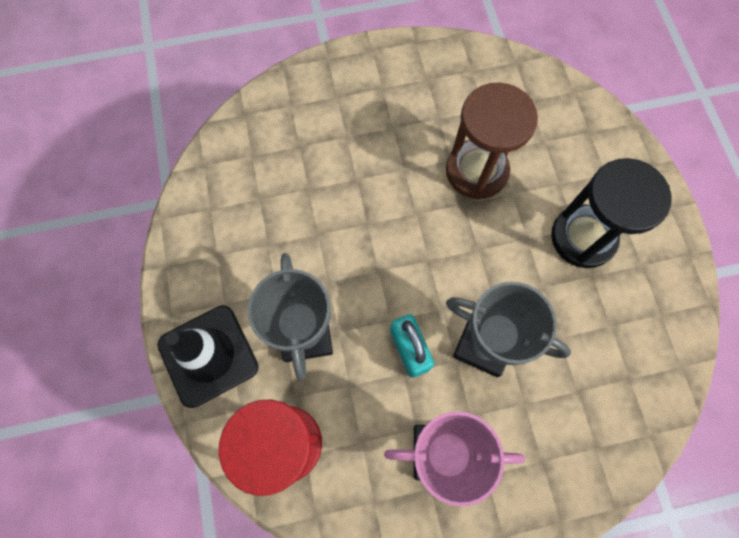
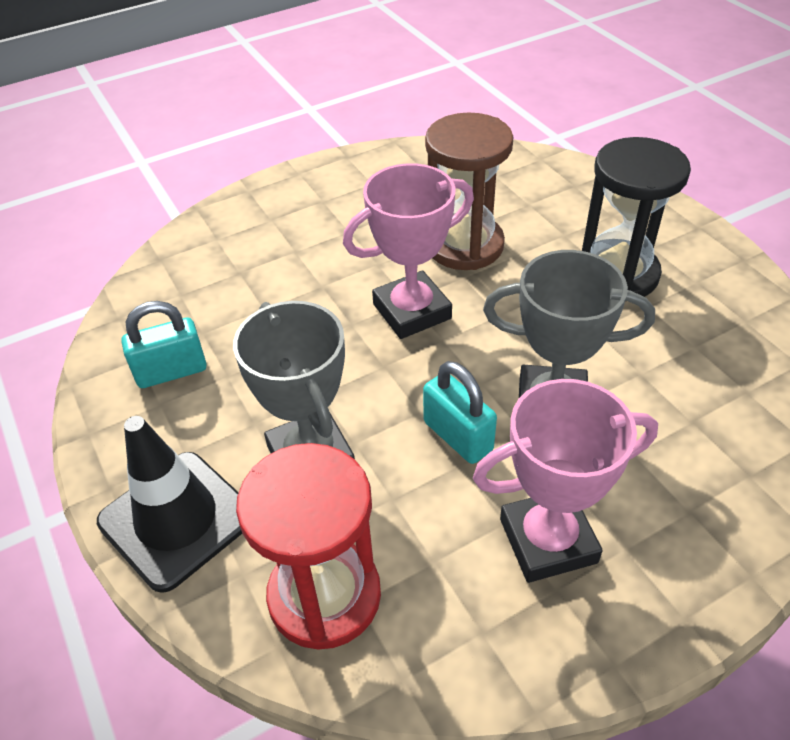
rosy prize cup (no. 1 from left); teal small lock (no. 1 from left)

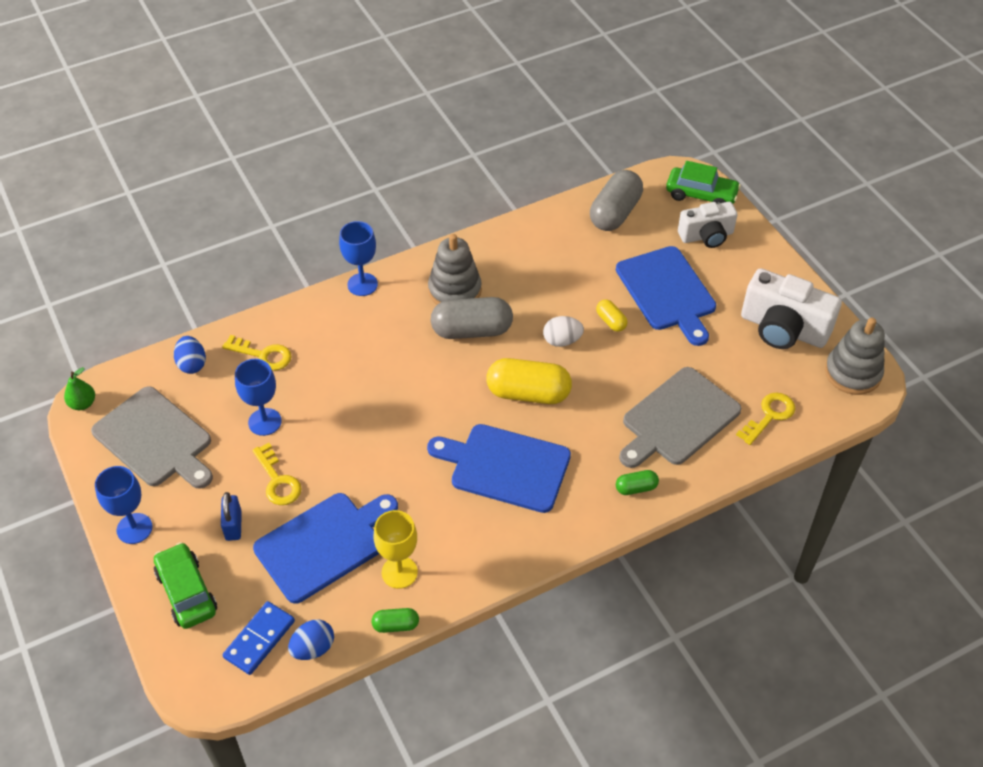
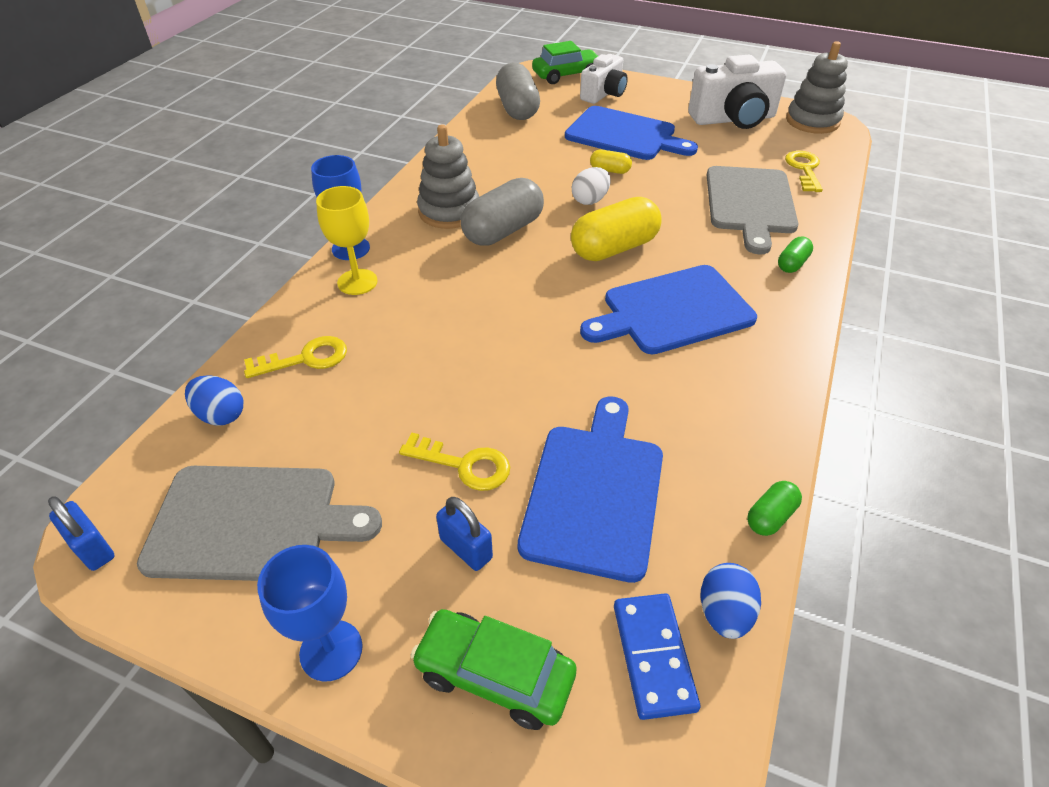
blue chalice (no. 2 from left in the first image); blue small lock (no. 1 from left); bright yellow chalice

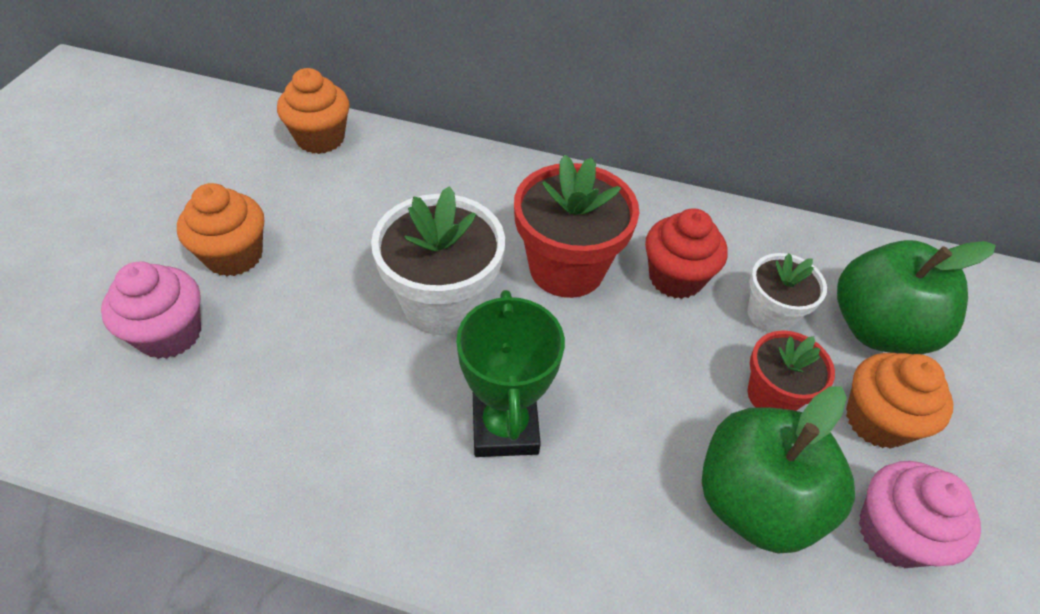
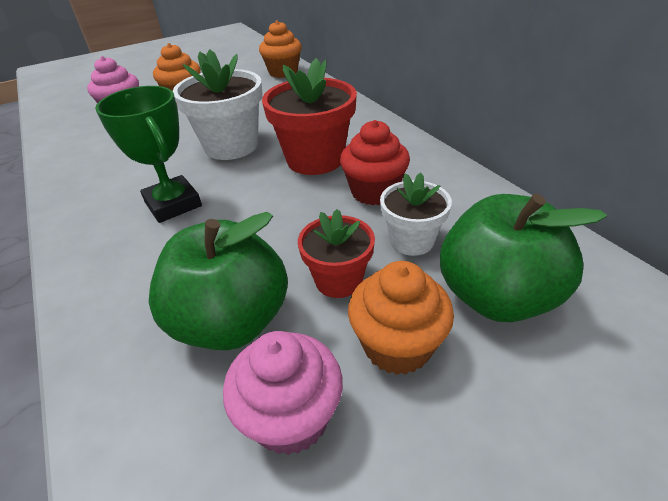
green prize cup

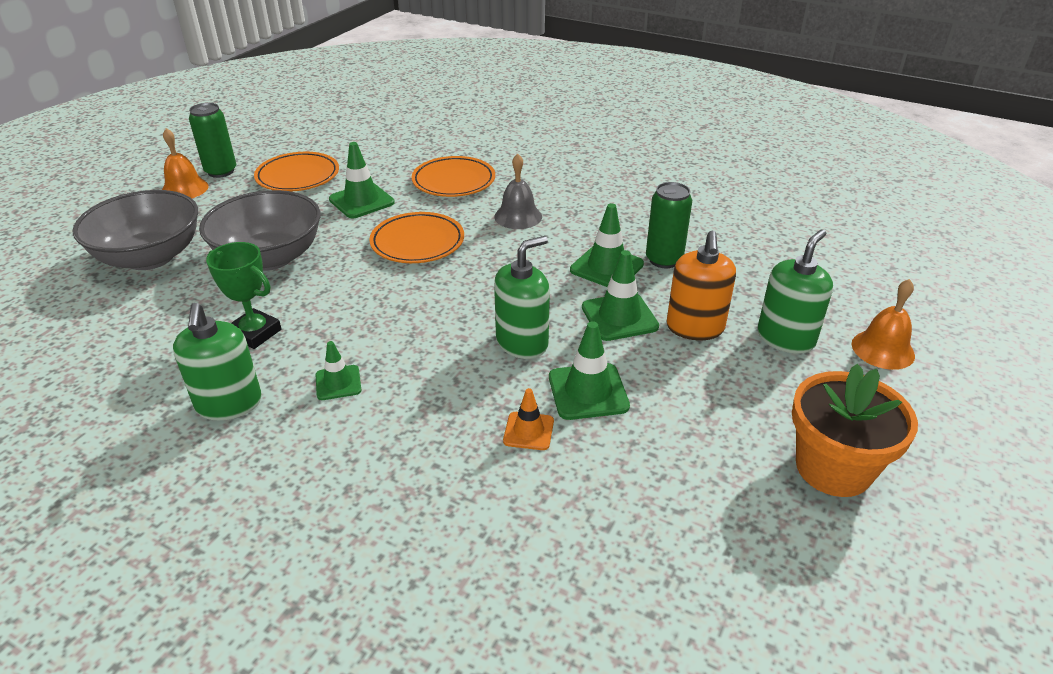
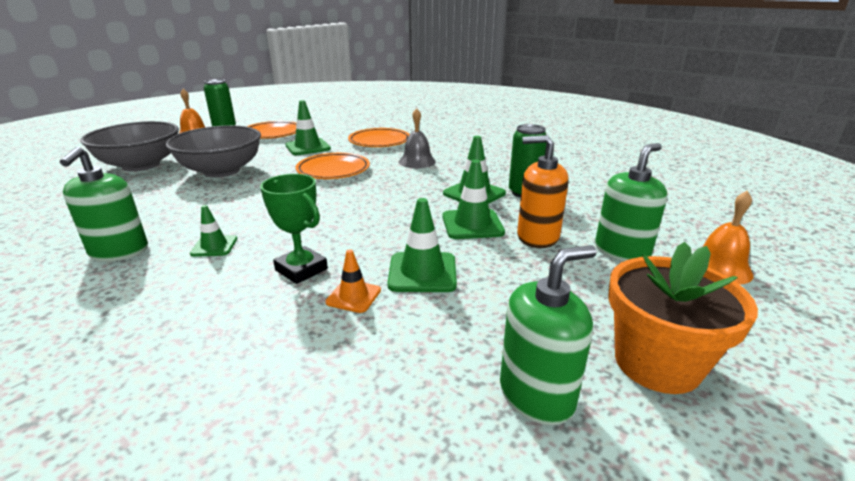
orange soap pump; green soap pump (no. 2 from left); green prize cup

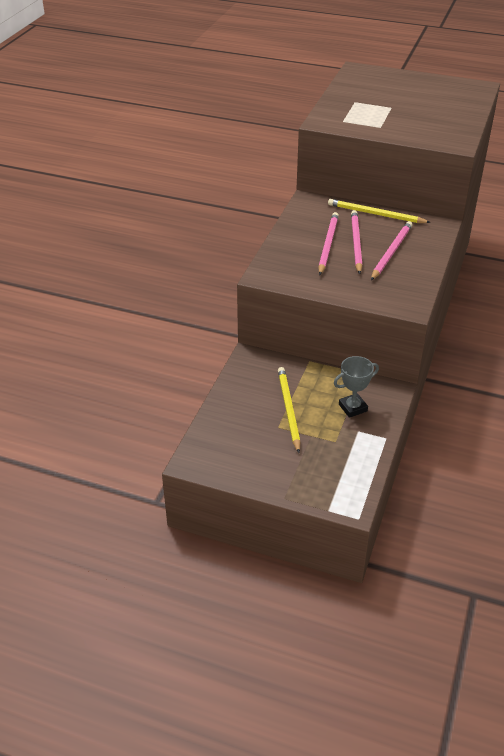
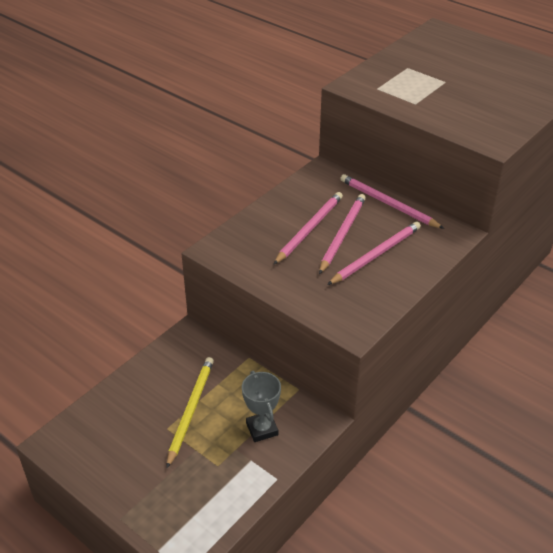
rosy pencil (no. 4 from left); ash-grey prize cup

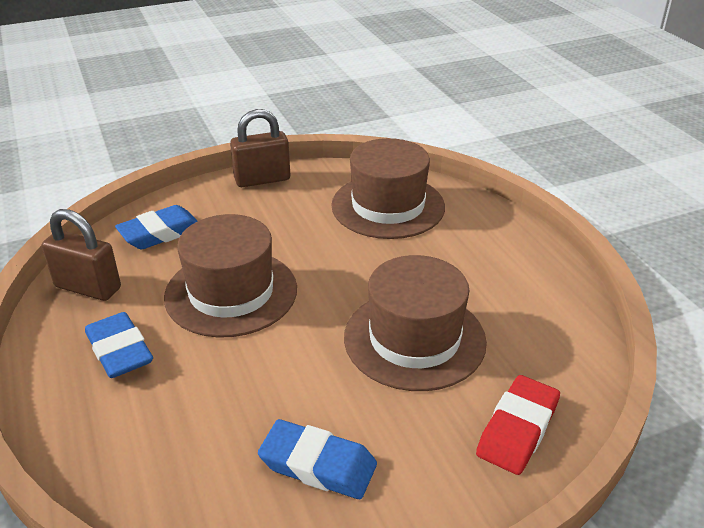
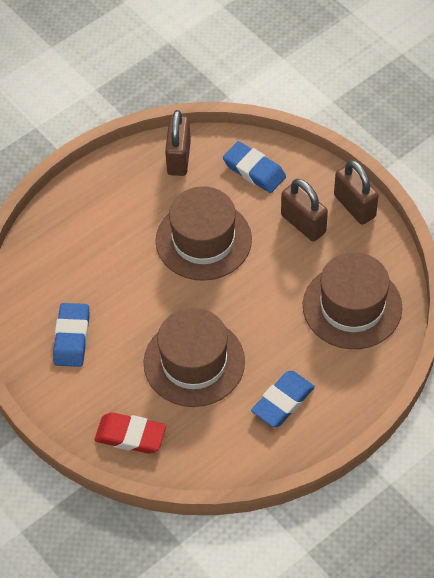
blue gum eraser (no. 3 from left); russet small lock (no. 2 from left)

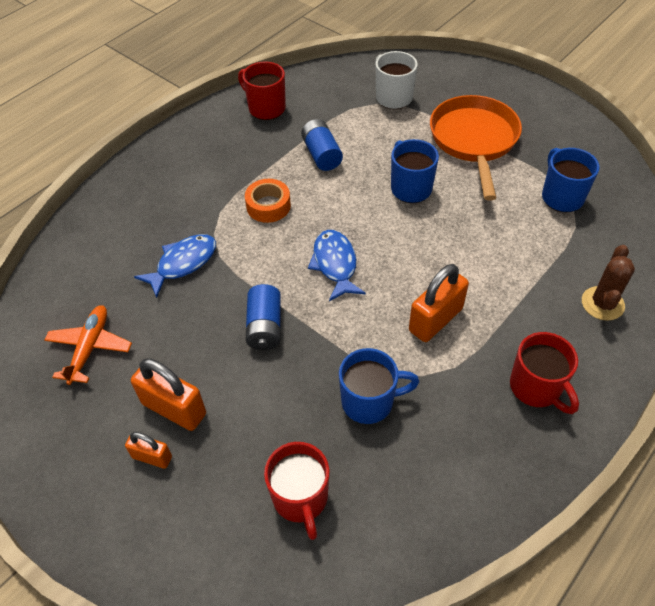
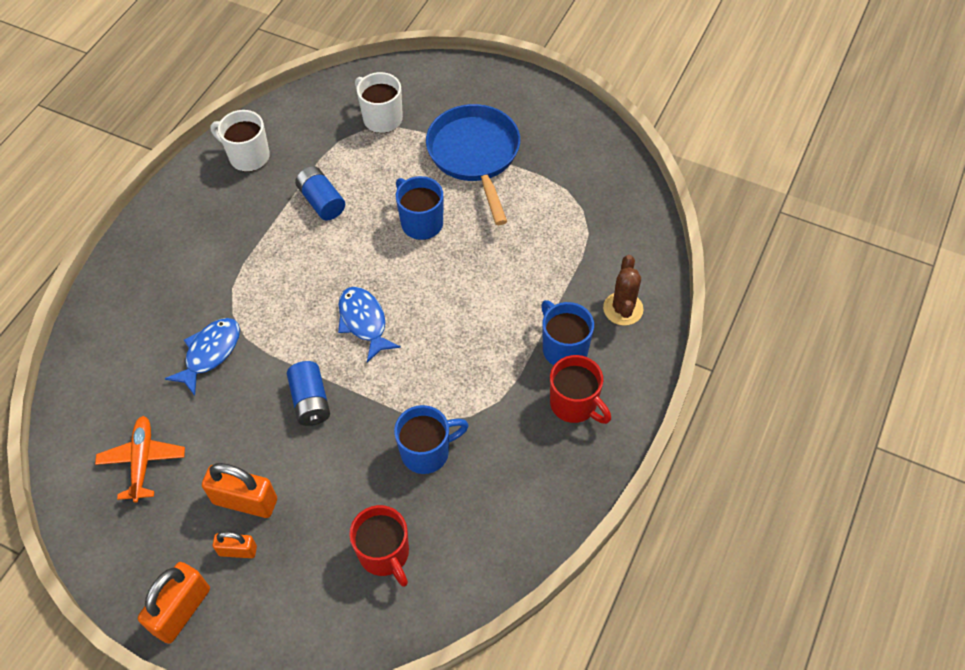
white tea mug (no. 1 from left); blue frying pan; blue tea mug (no. 3 from left); orange sticky tape; orange small lock (no. 1 from left)

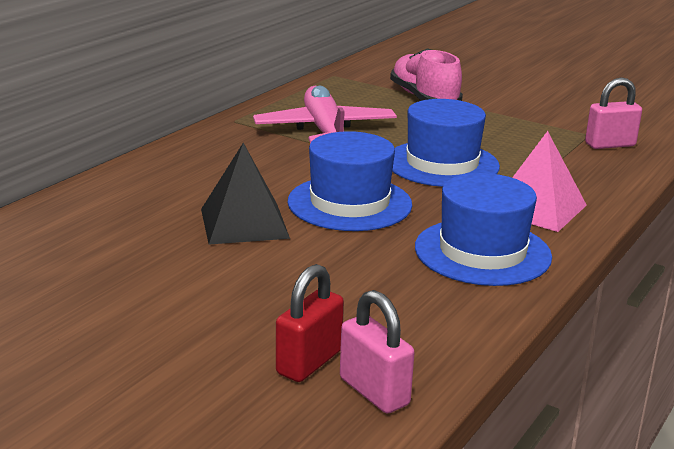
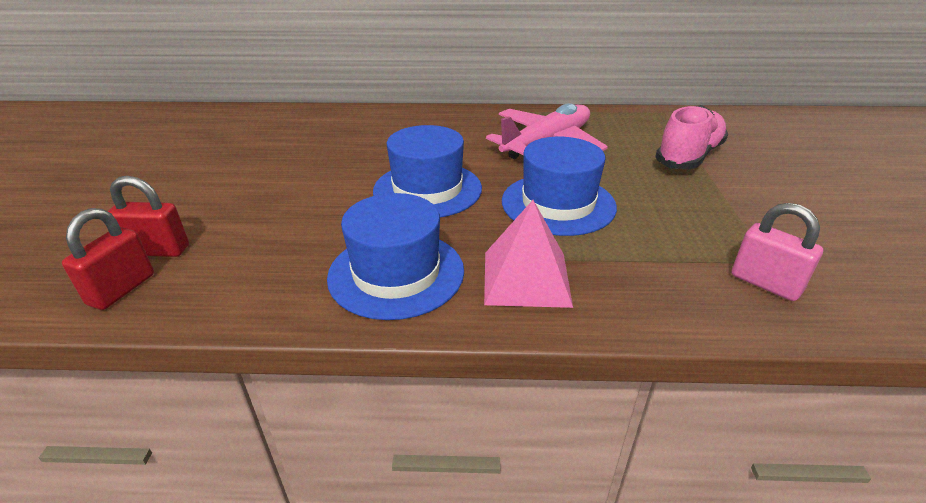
jet-black pyramid; scarlet small lock (no. 1 from left)

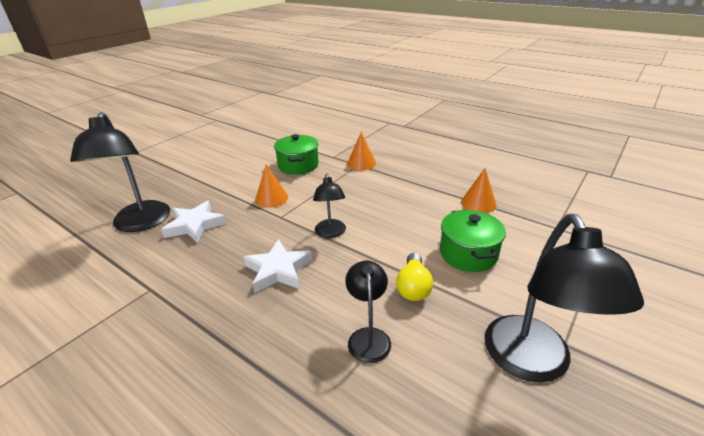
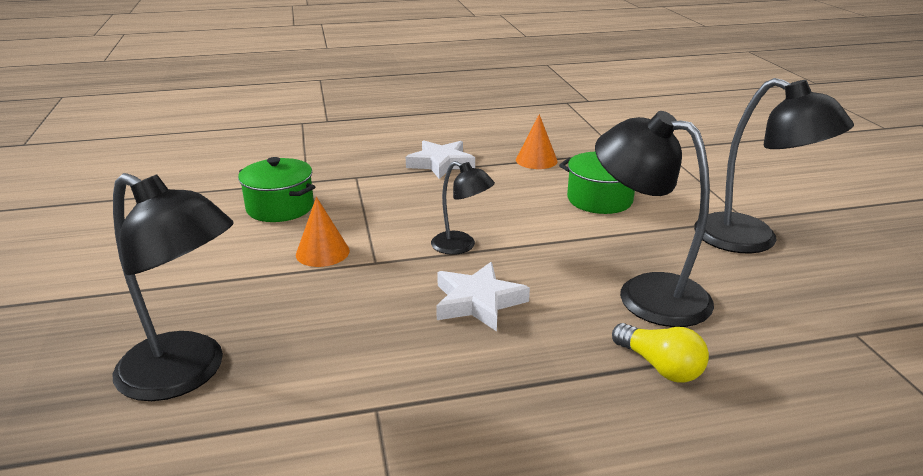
orange solid cone (no. 2 from left in the first image); white five-pointed star (no. 1 from left); bright yellow bulb; jet-black reading lamp (no. 3 from left)

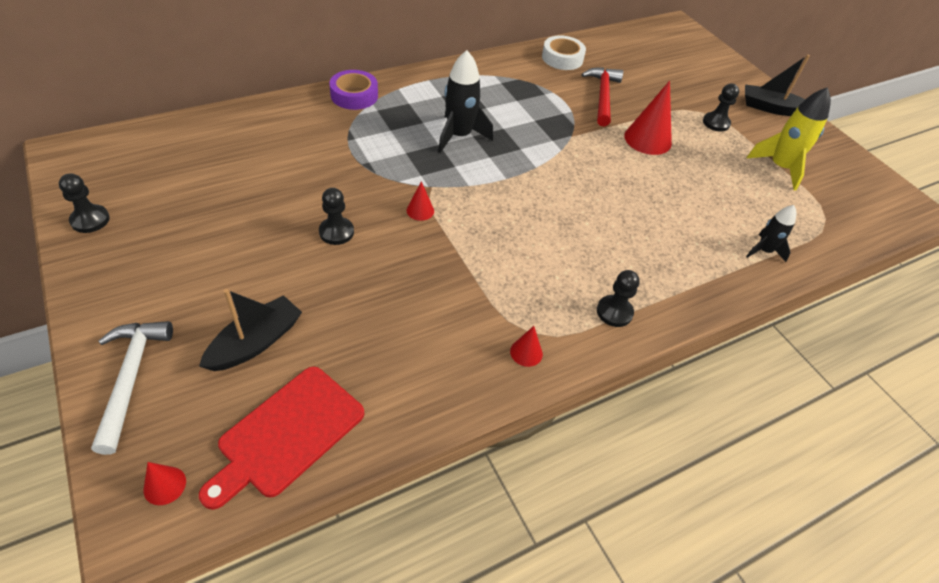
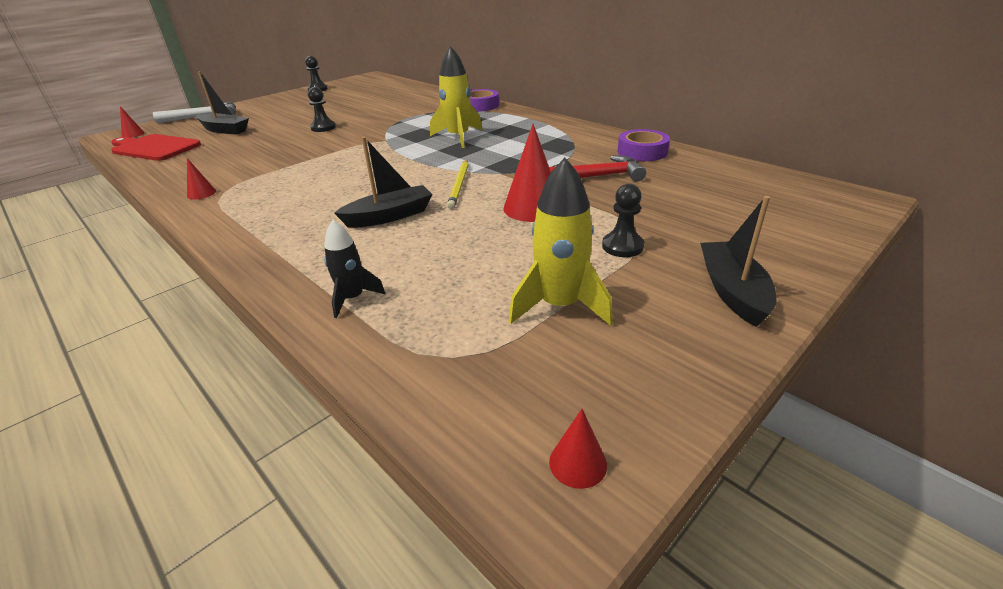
royal purple sticky tape (no. 2 from left); bright yellow rocket (no. 1 from left); scarlet solid cone (no. 4 from left); jet-black game pawn (no. 3 from left in the first image); jet-black sailboat (no. 2 from left); bright yellow pencil

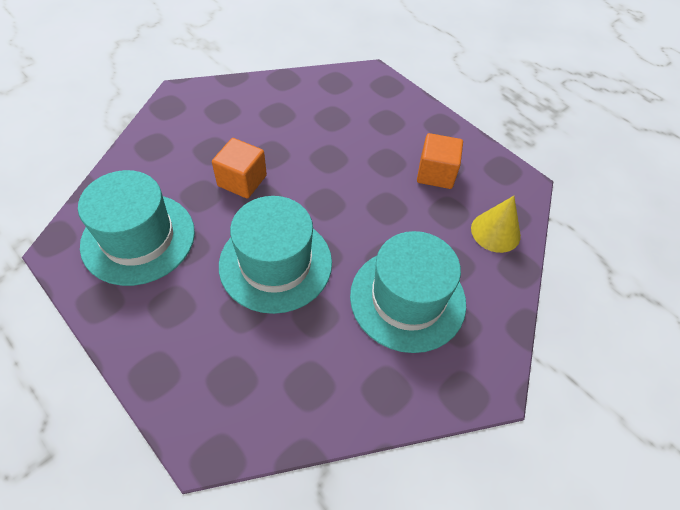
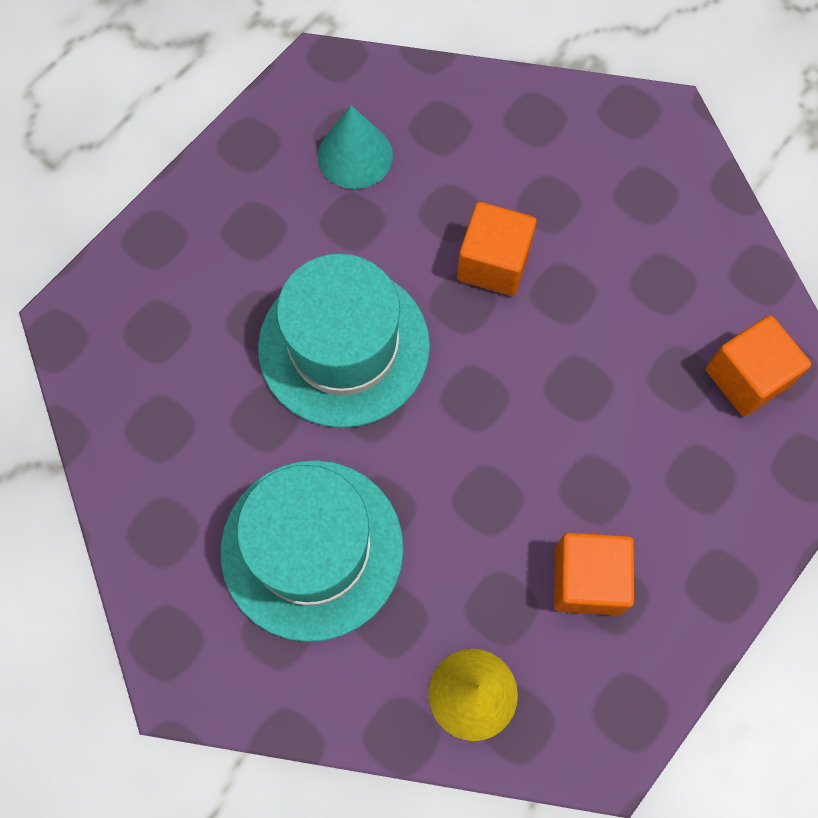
teal solid cone; orange solid cube (no. 3 from left)

